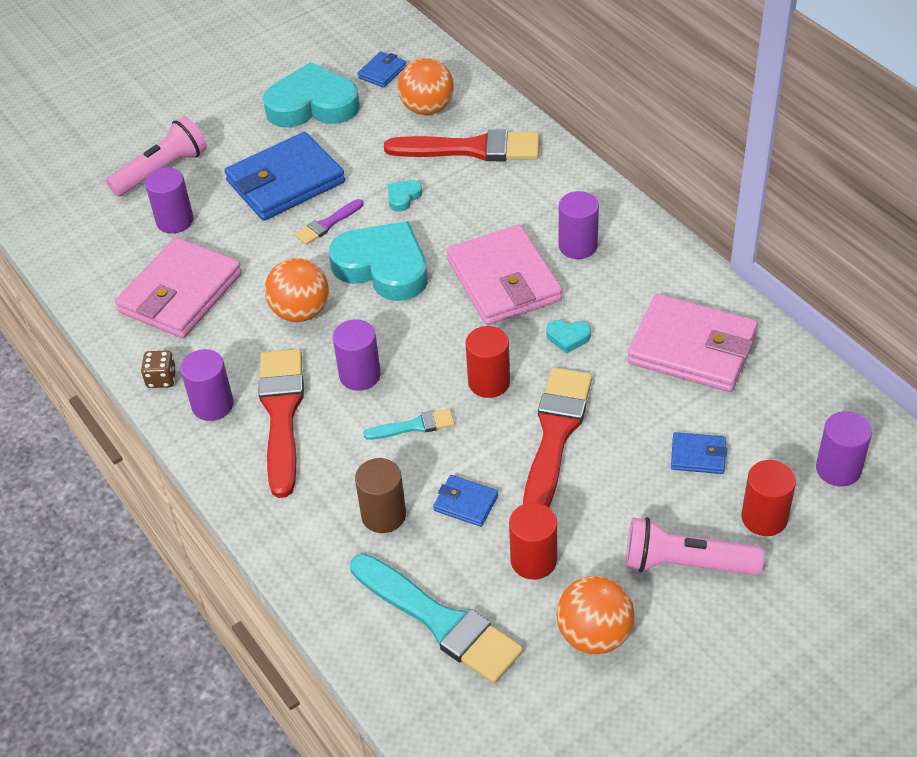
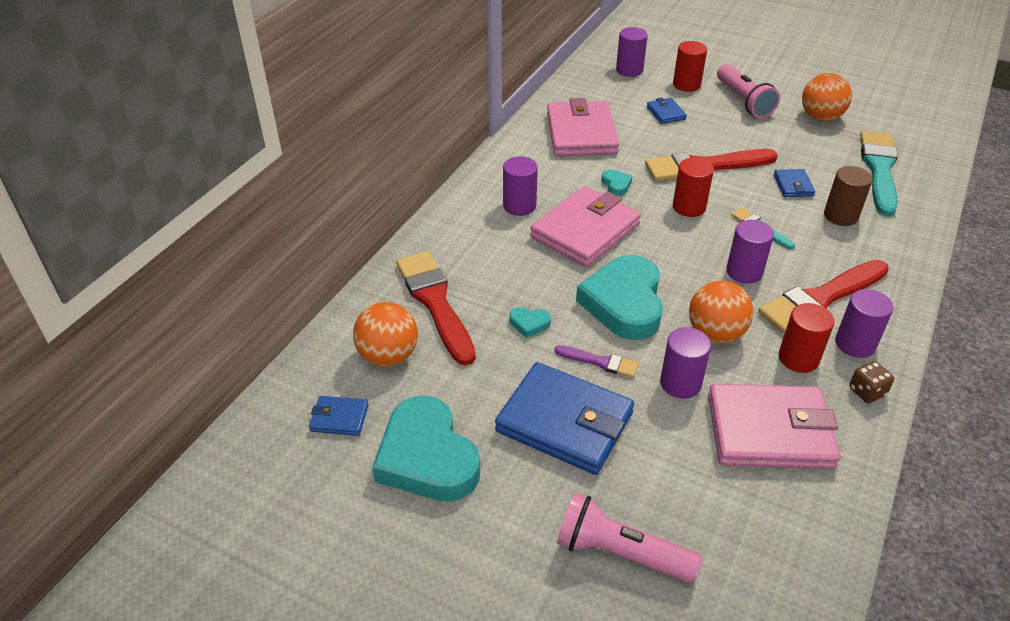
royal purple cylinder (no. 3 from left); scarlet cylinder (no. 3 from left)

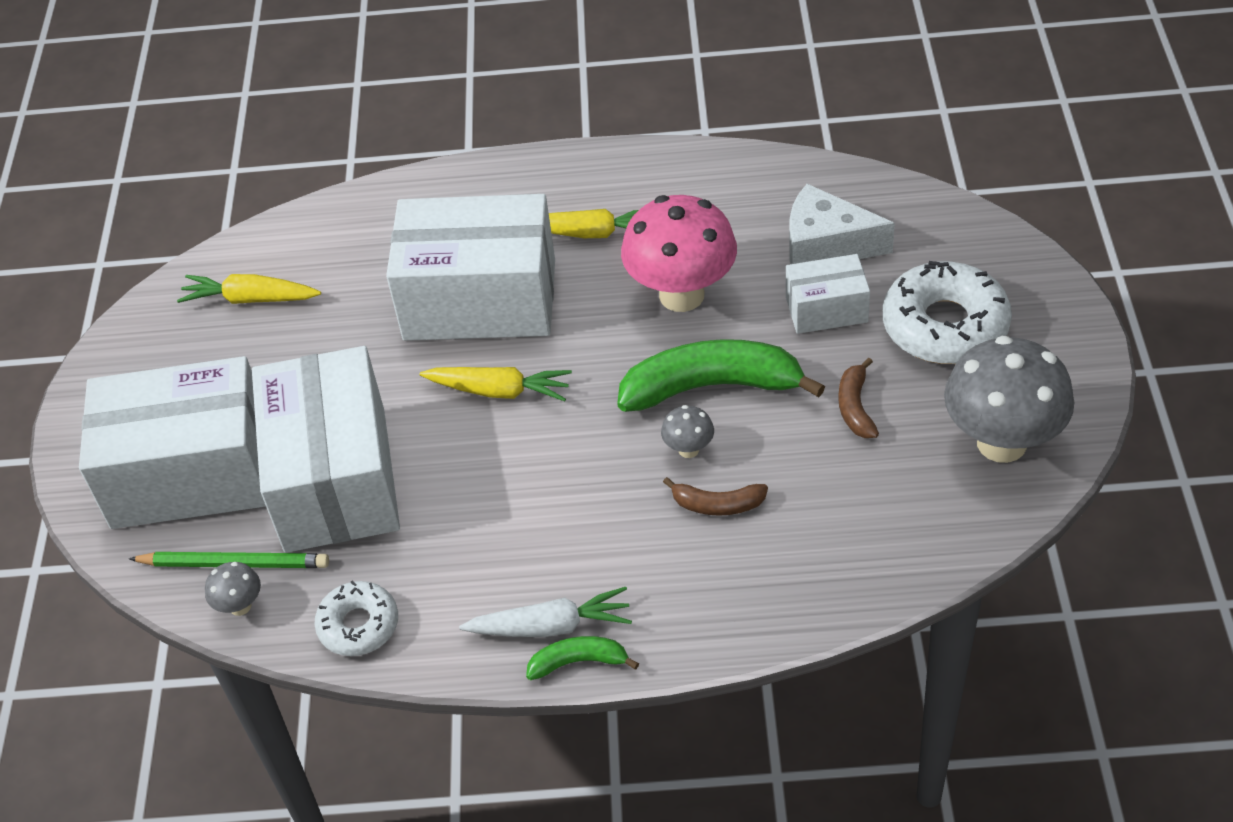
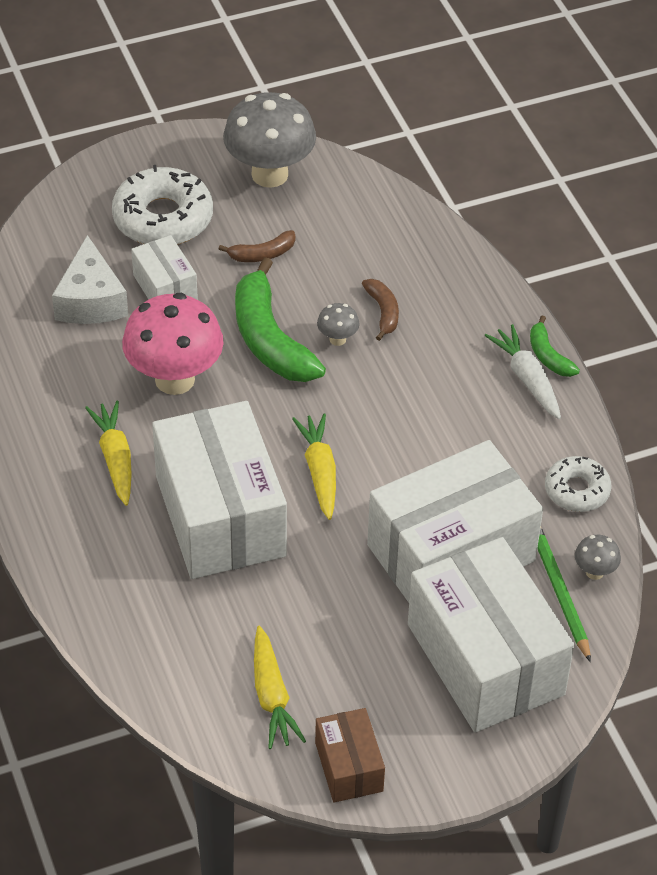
russet parcel

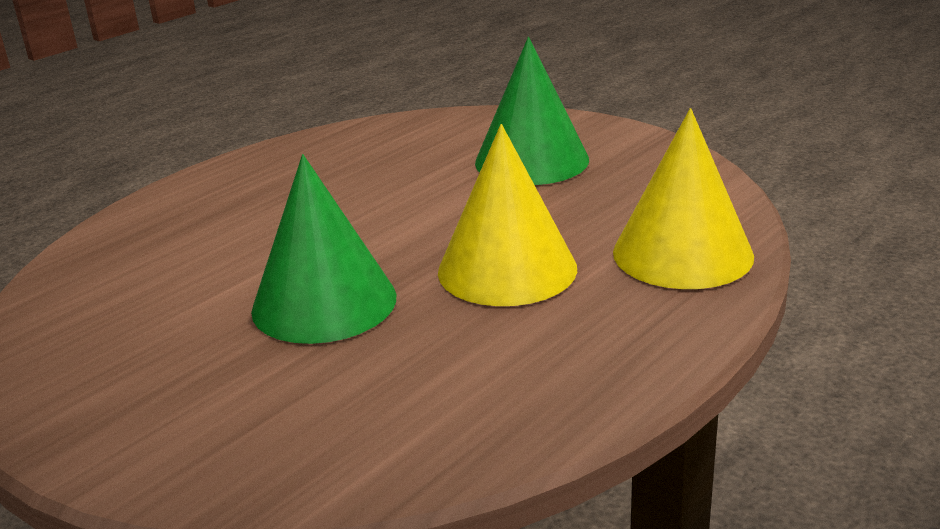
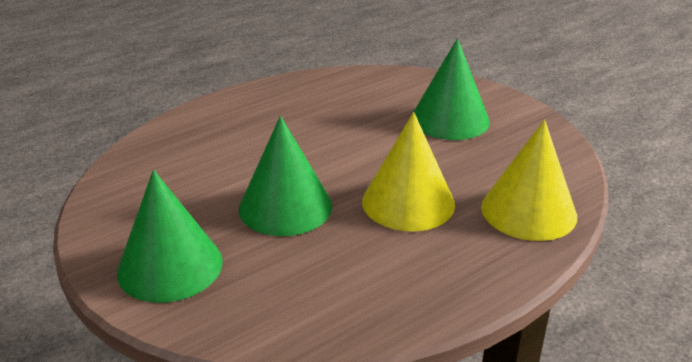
green solid cone (no. 1 from left)

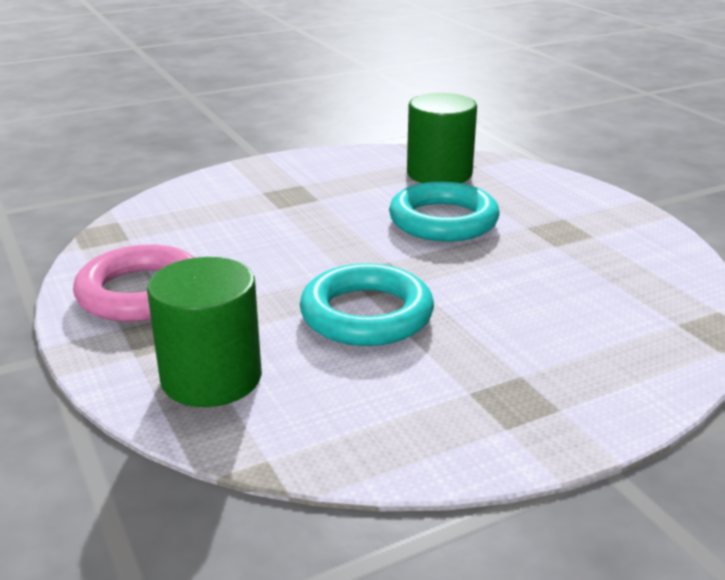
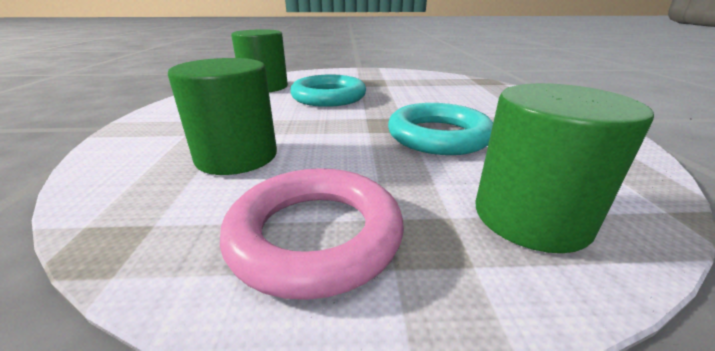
green cylinder (no. 1 from left)

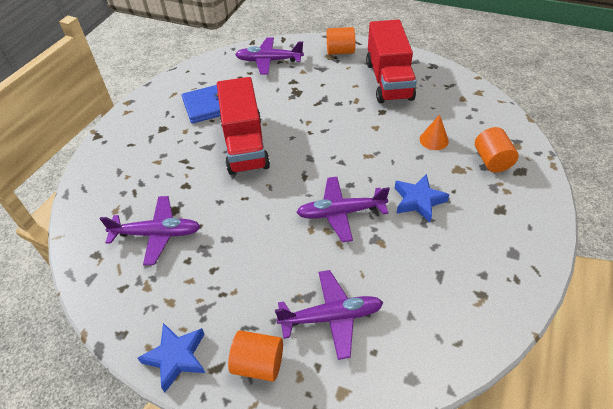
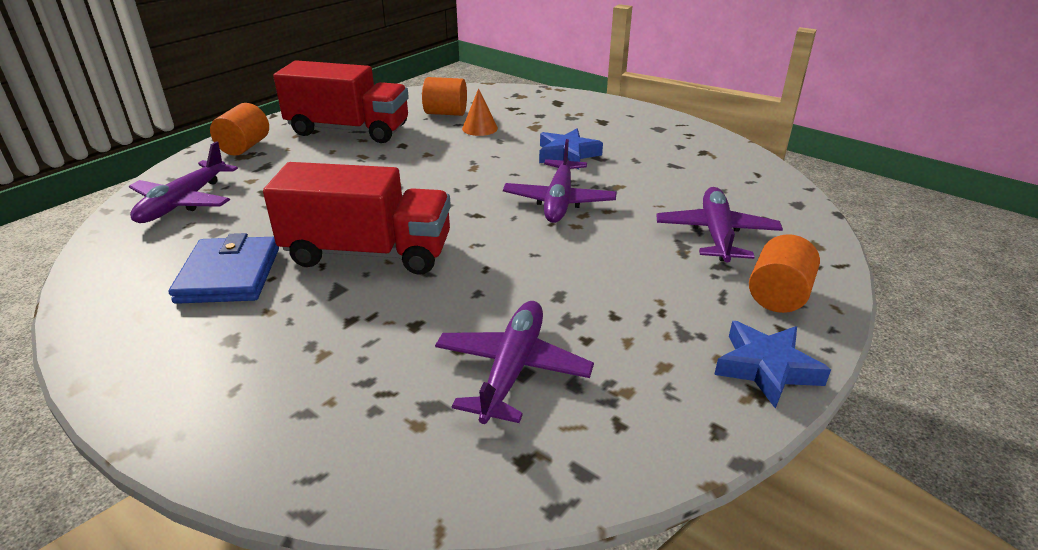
orange cylinder (no. 2 from left)

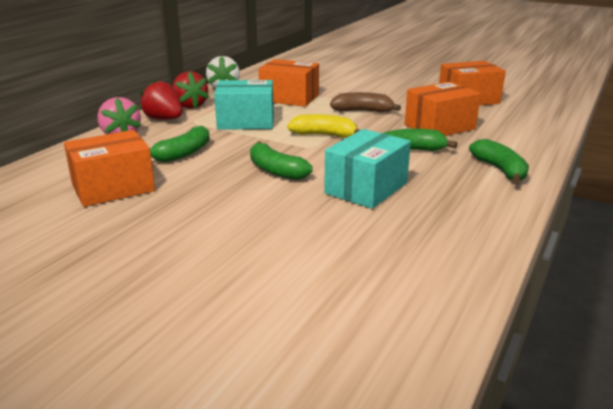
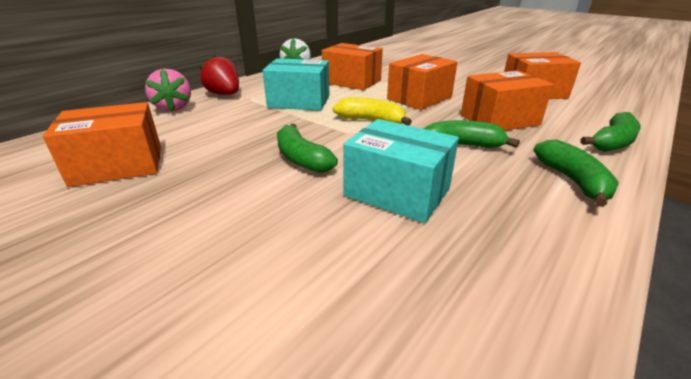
scarlet toy strawberry (no. 2 from left in the first image); orange parcel (no. 3 from left); green banana fruit (no. 4 from left); teal parcel (no. 2 from left)

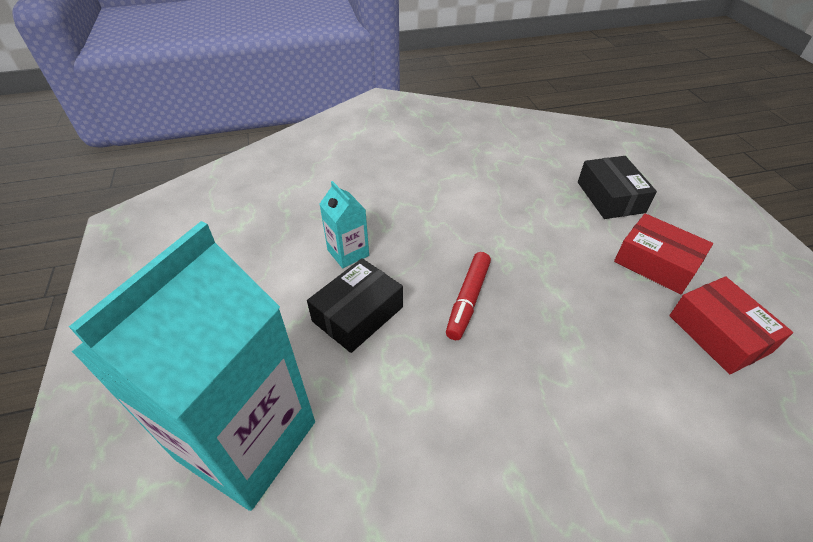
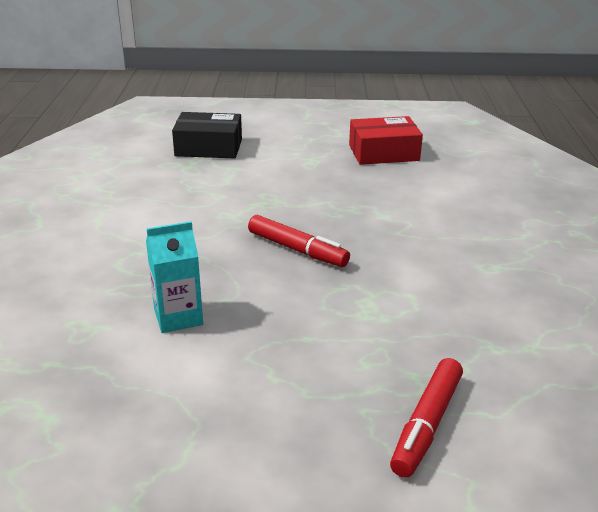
scarlet parcel (no. 1 from left in the first image); scarlet marker pen (no. 2 from left); jet-black parcel (no. 1 from left in the first image)

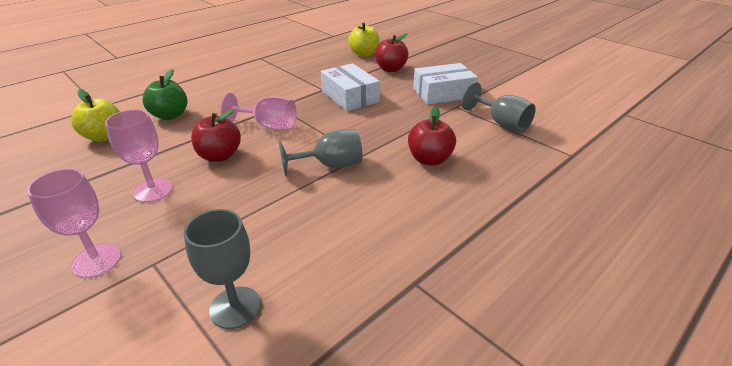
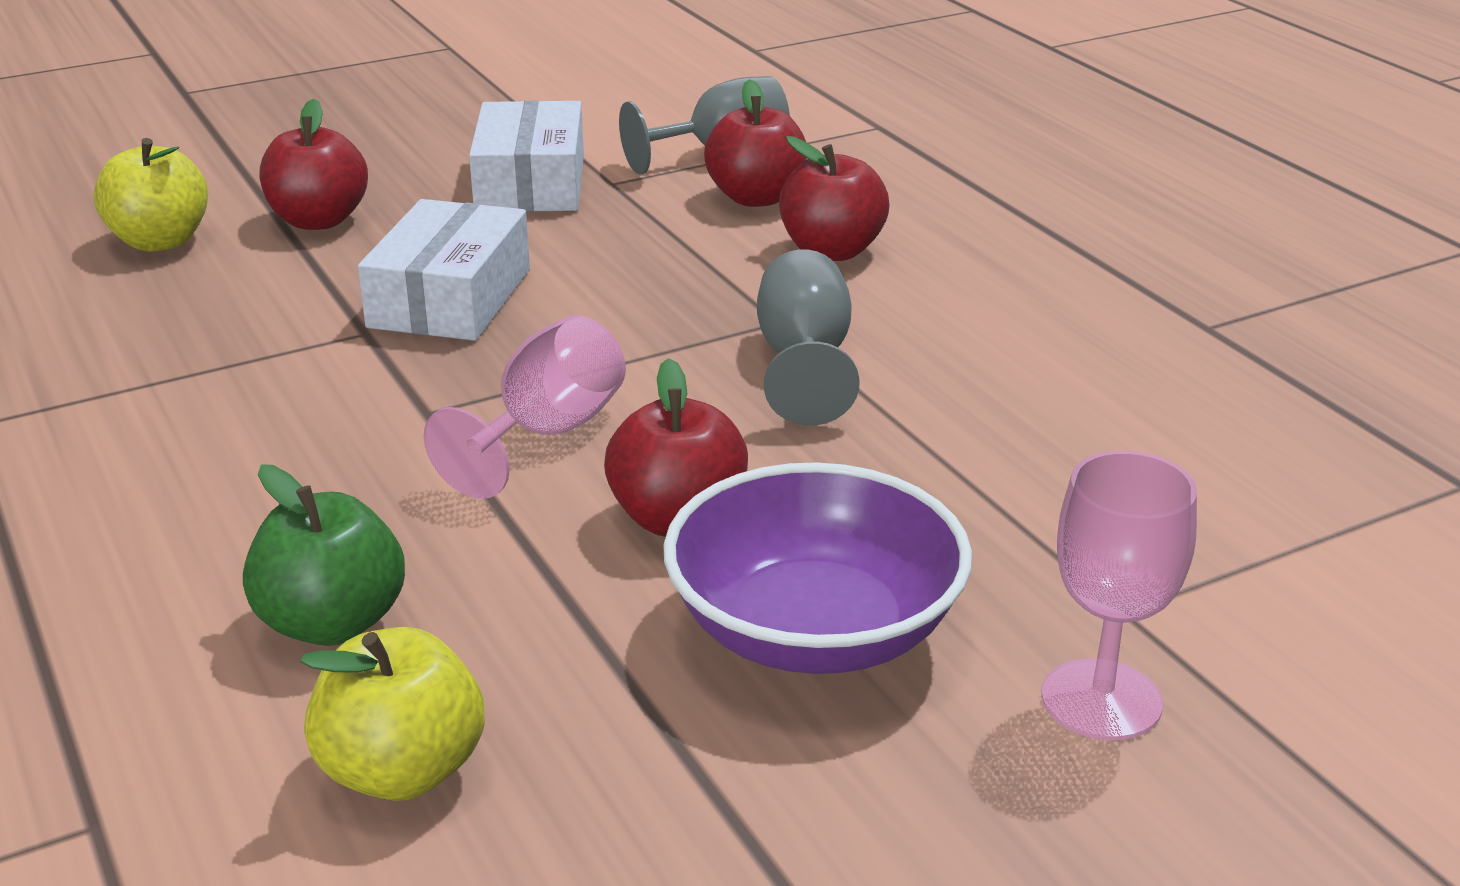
white parcel (no. 1 from left); royal purple serving bowl; ash-grey chalice (no. 1 from left in the first image); scarlet toy apple (no. 3 from left)

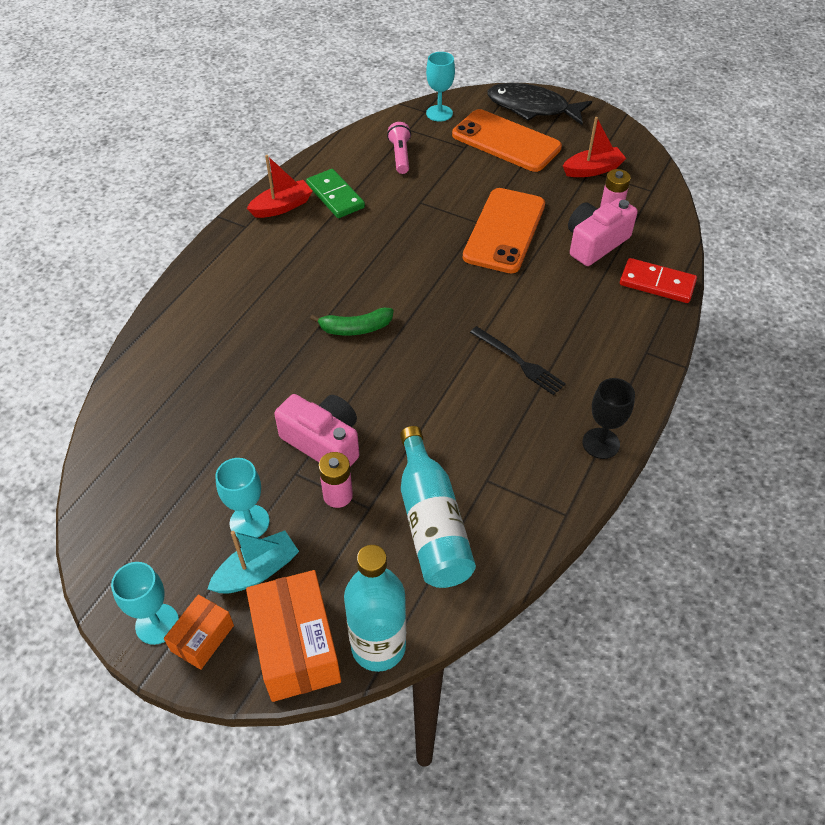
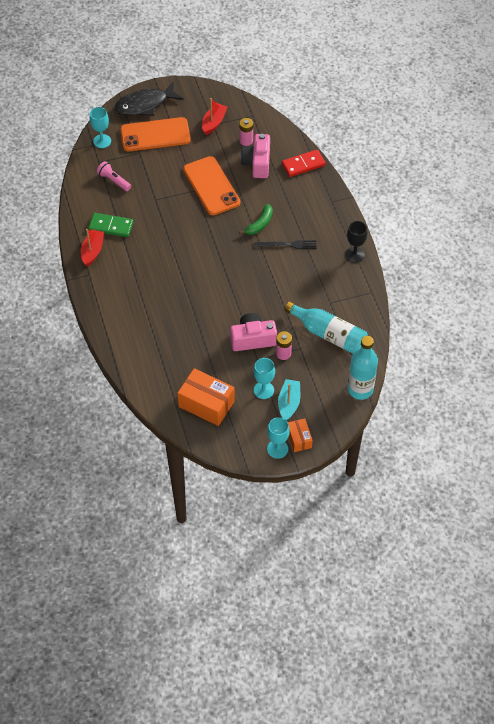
green banana fruit; orange parcel (no. 1 from left)

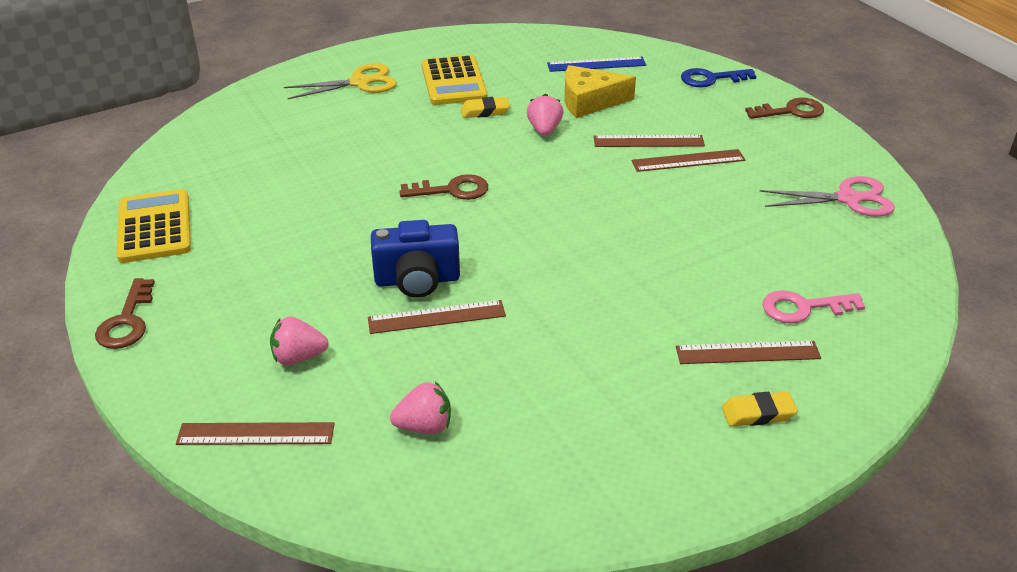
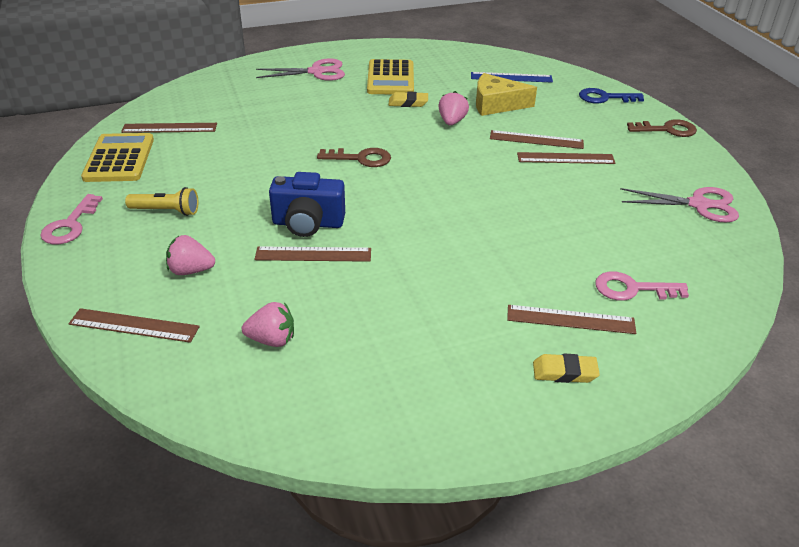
rosy pair of scissors (no. 1 from left); rosy latchkey (no. 1 from left); russet ruler (no. 2 from left); bright yellow pocket torch

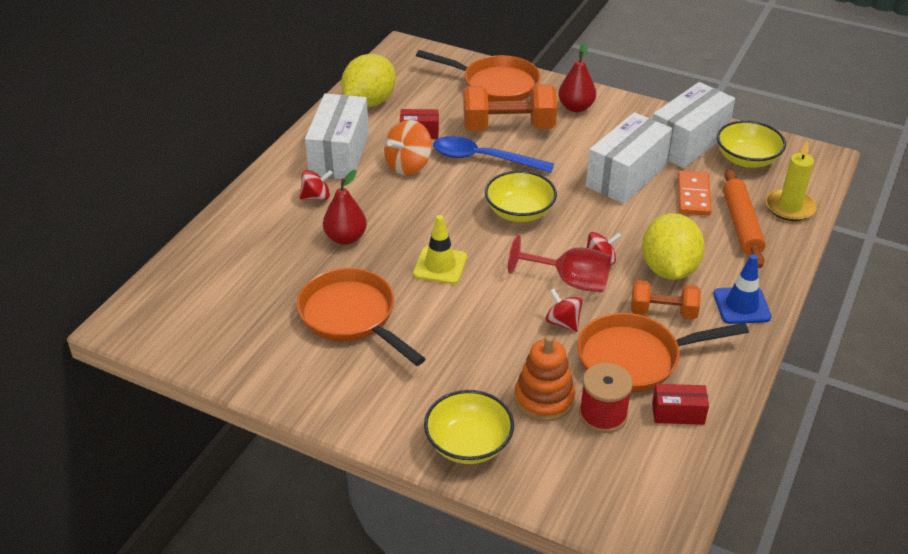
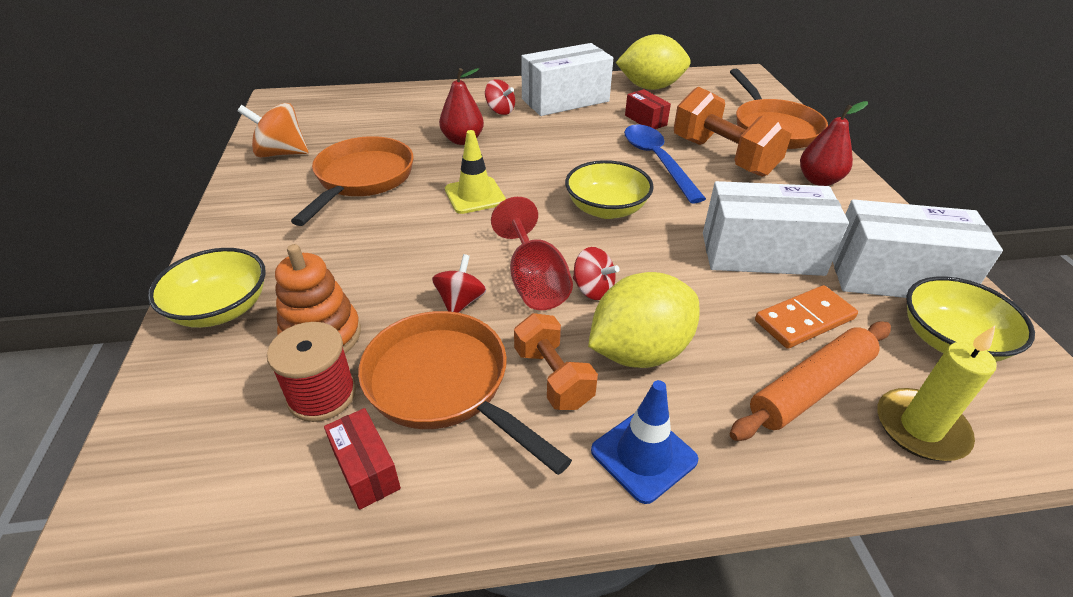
orange whirligig

